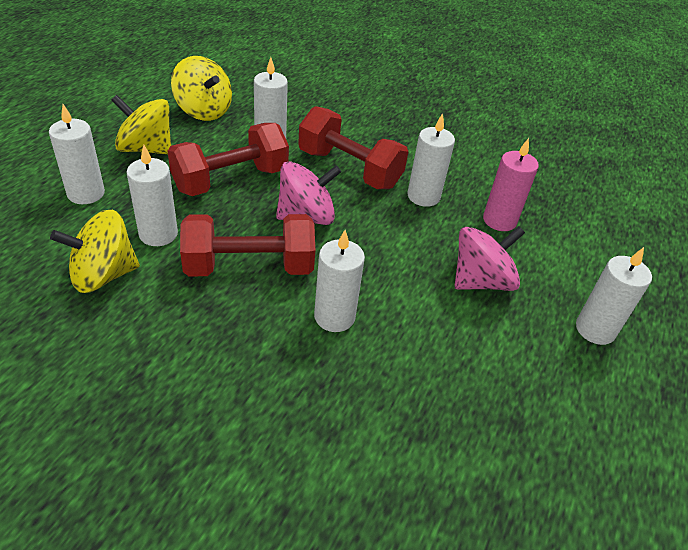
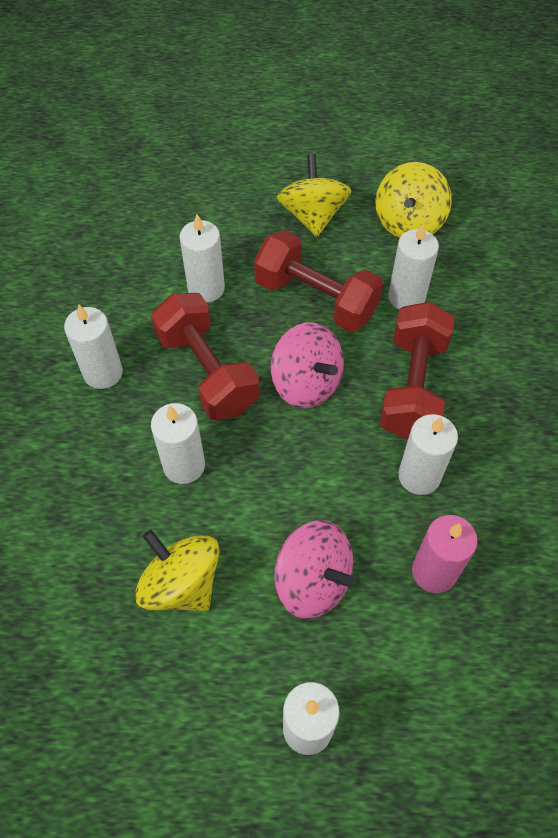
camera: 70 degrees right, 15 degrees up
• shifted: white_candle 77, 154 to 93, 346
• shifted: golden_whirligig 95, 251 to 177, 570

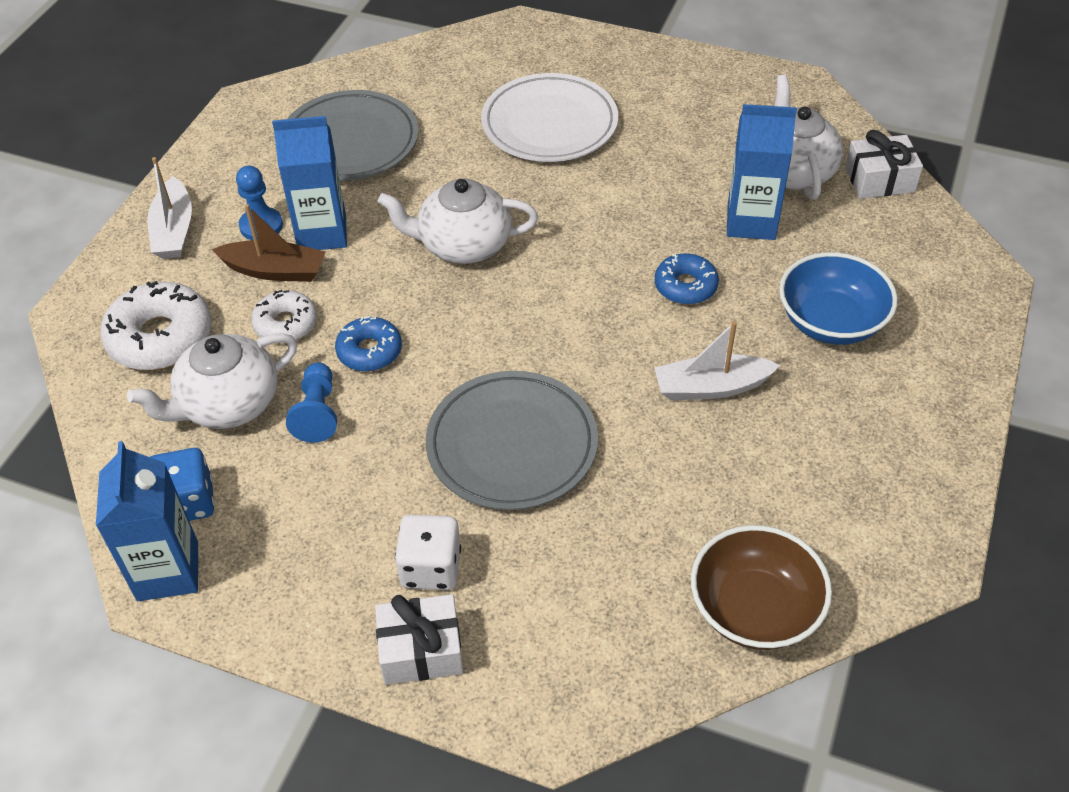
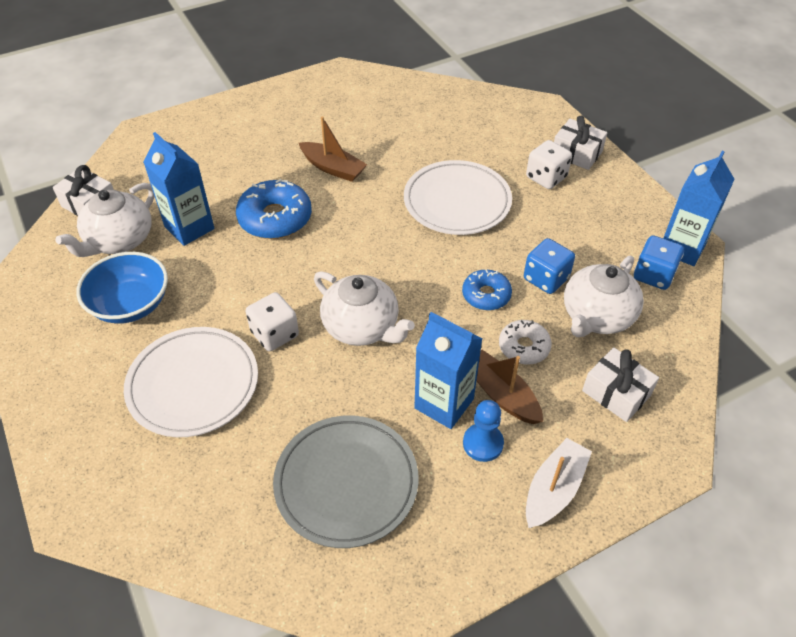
camera: 140 degrees left, 0 degrees up
• shifted: blue_deep_dish 838, 298 to 122, 288
• scaled: blue_donut 687, 279 = 274, 209 x1.65
• swapped: white_donut 156, 325 to white_gift 620, 384
• repainted: white_boat 717, 360 to brown_boat 333, 149
• rotated: white_china_teapot 212, 381 = 604, 296 120 degrees clockwise
• swapped: blue_chess_pawn 311, 402 to blue_die 549, 266
• repainted: grey_dinner_plate 512, 440 to white_dinner_plate 458, 197
• gone: brown_deep_dish 761, 587
• new: white_die 272, 321

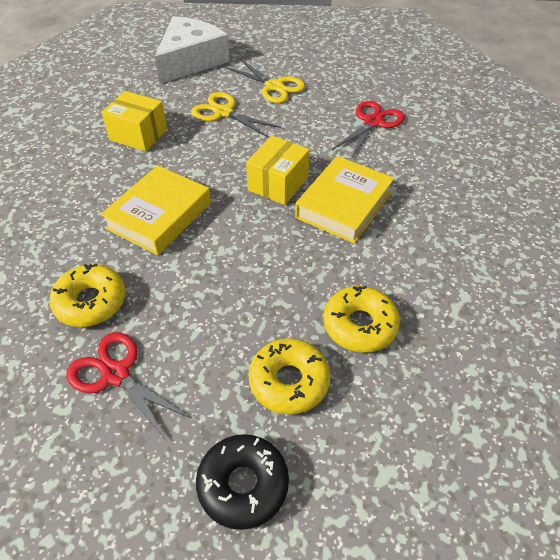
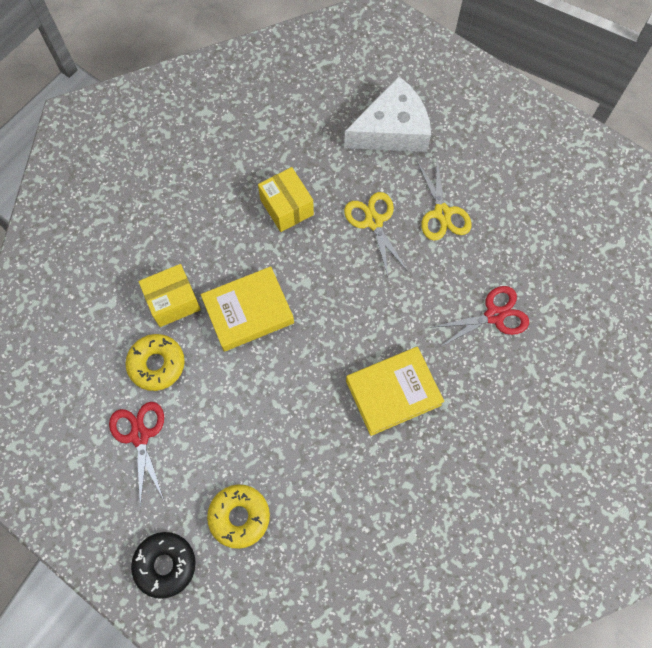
camera: 35 degrees right, 20 degrees up
• shifted: golden_parcel 278, 170 to 170, 295
• gone: golden_donut 361, 319

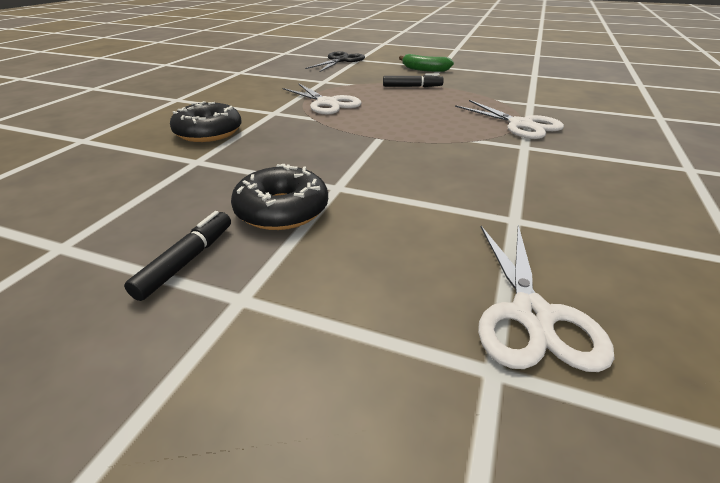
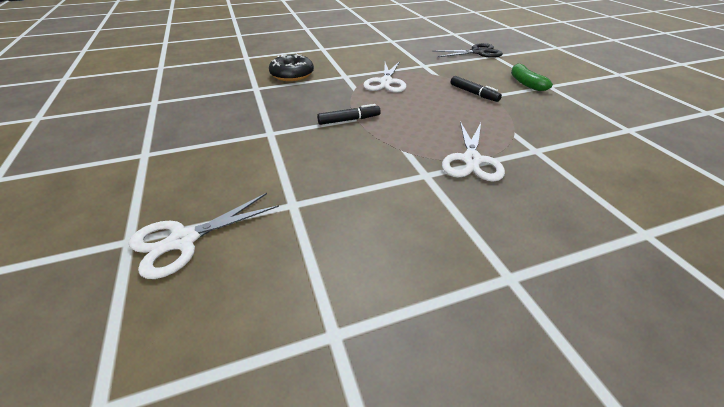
camera: 50 degrees right, 5 degrees up
• gone: ebony_donut 279, 197
• shifted: ebony_felt_pen 177, 256 to 349, 114

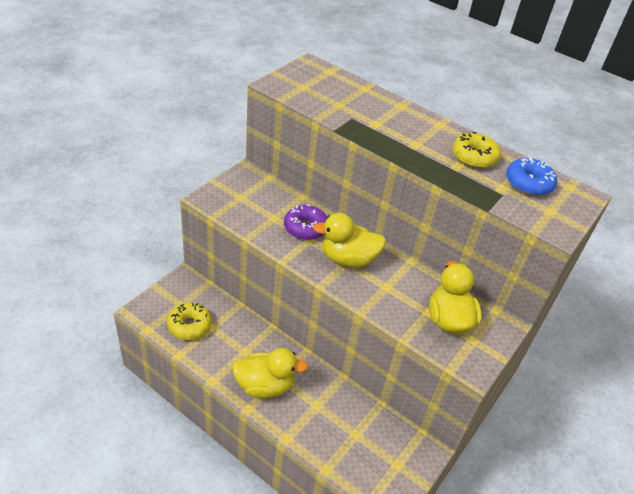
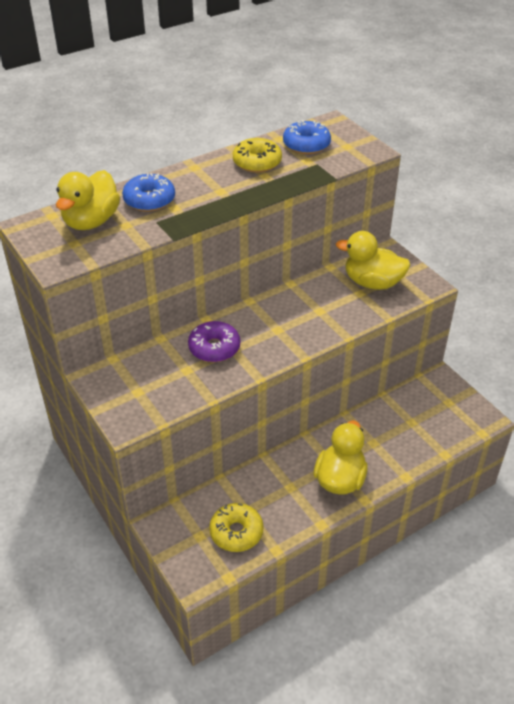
camera: 65 degrees left, 0 degrees up
• shifted: golden_rubber_duck 349, 240 to 88, 200
• new: blue_donut 148, 192

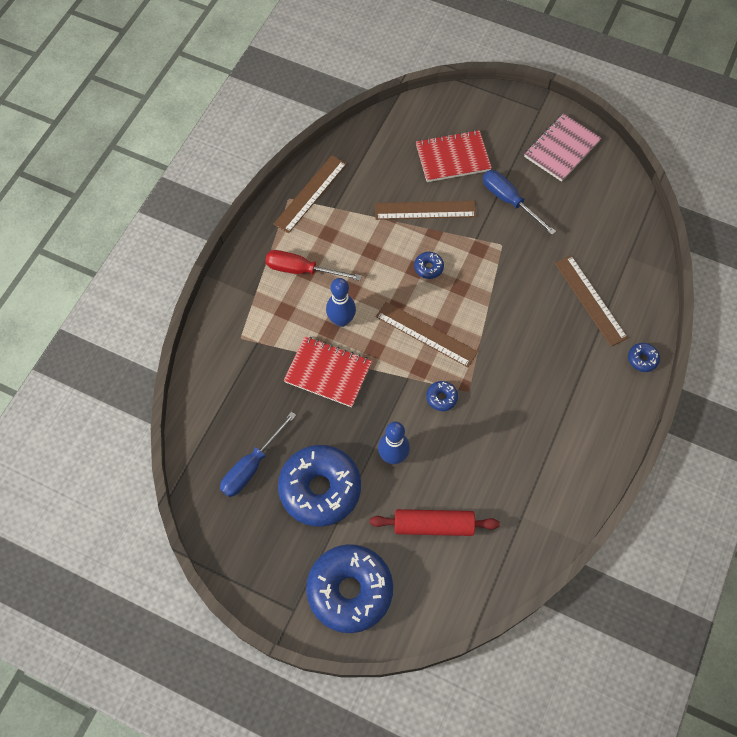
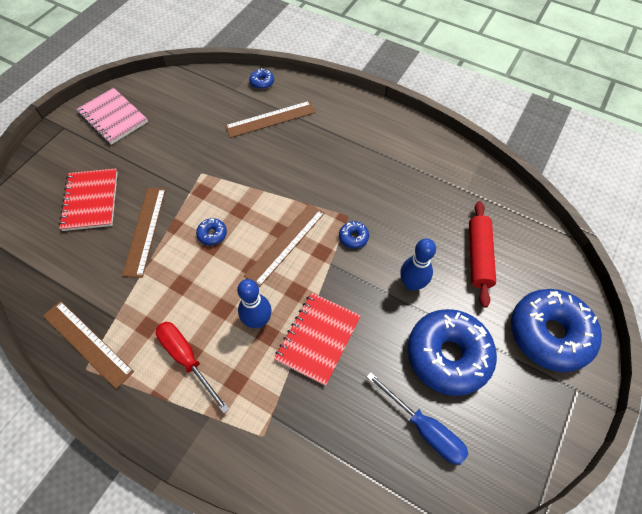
camera: 85 degrees left, 5 degrees down
• gone: blue_screwdriver 519, 202
• rotated: crimson_screwdriver 313, 265 = 193, 367 120 degrees clockwise
• shifted: blue_donut 644, 357 to 261, 79

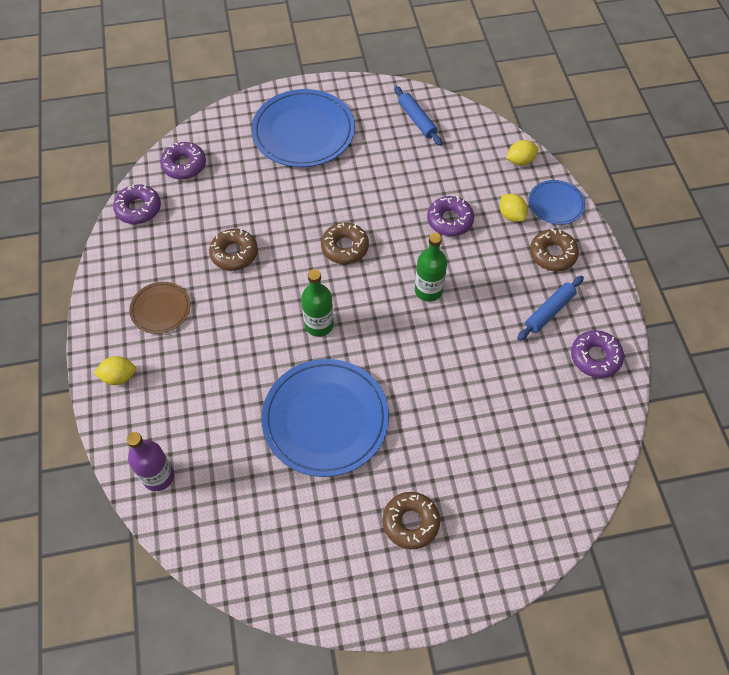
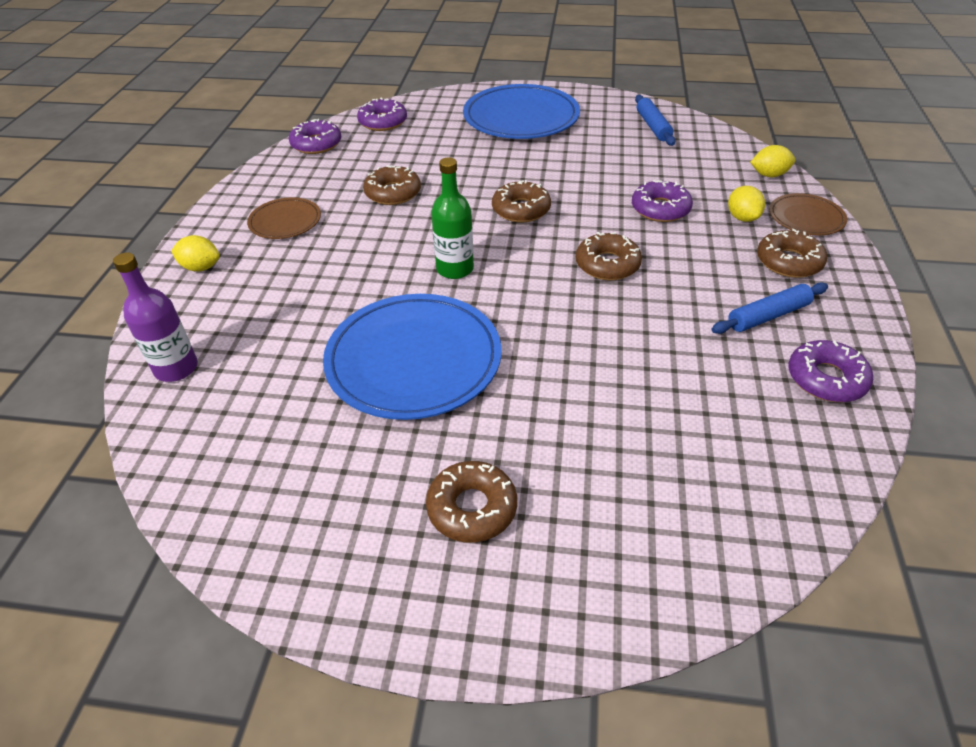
camera: 20 degrees right, 15 degrees down
• repainted: blue_dinner_plate 557, 202 to brown_dinner_plate 808, 214
• swapped: emerald_drink_bottle 431, 267 to brown_donut 609, 256

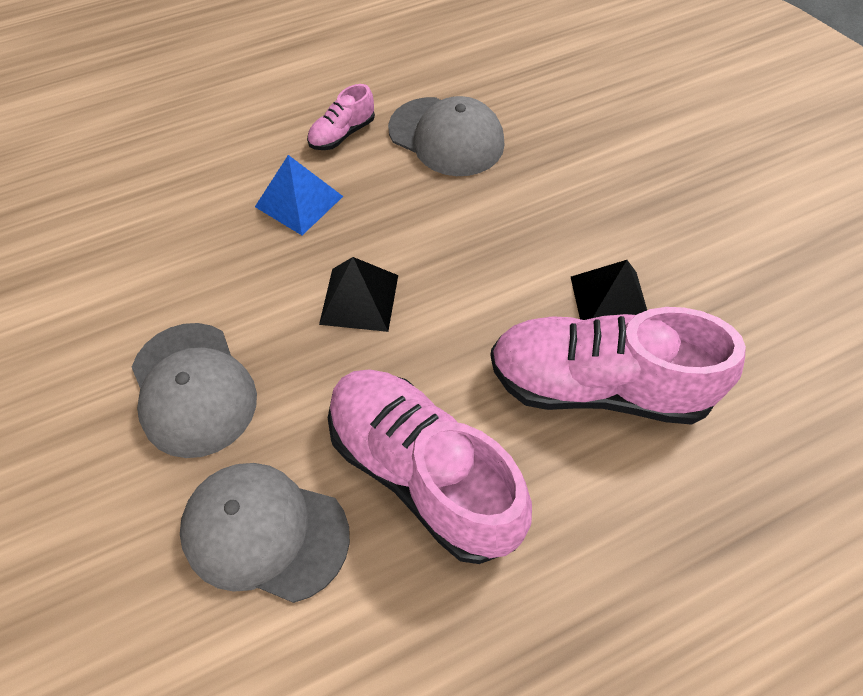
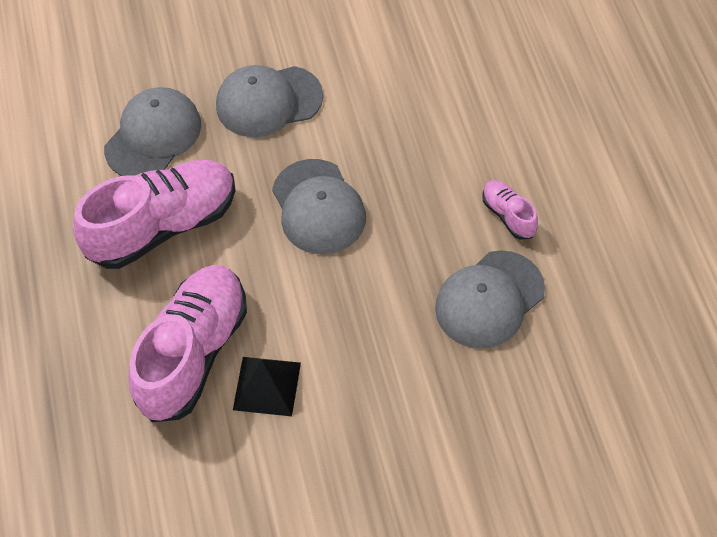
camera: 105 degrees right, 0 degrees up
• gone: blue_pyramid 299, 195
• swapped: ebony_pyramid 358, 294 to grey_peaked_cap 319, 206

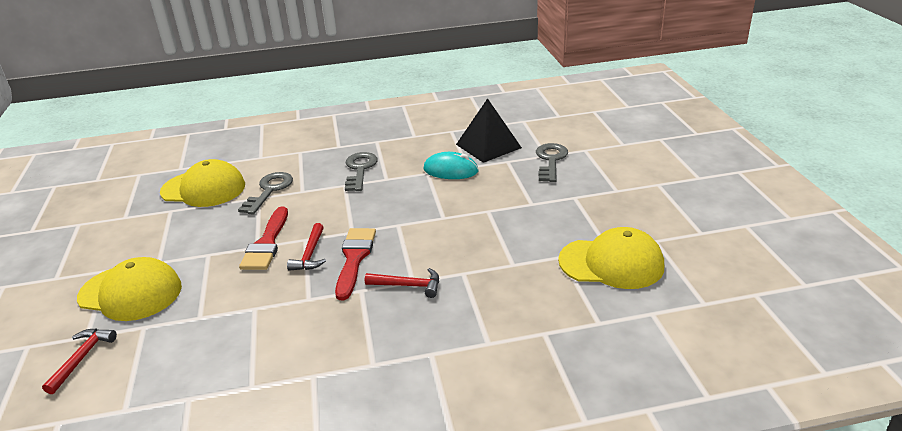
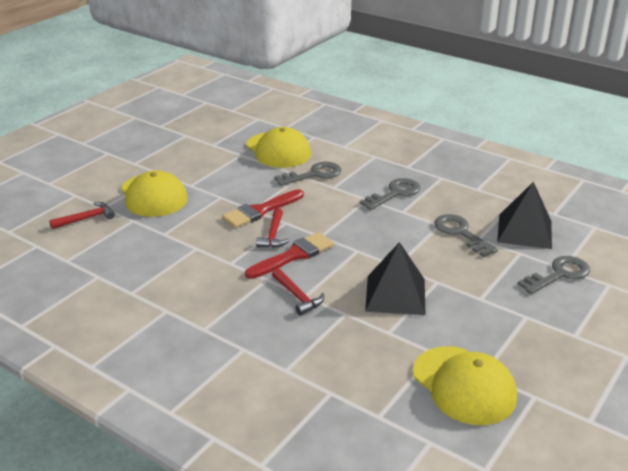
camera: 45 degrees right, 0 degrees up
• swapped: teal_mouse 450, 165 to grey_key 466, 235
• rotated: crimson_carpenter's_hammer 306, 246 = 273, 228 45 degrees counterclockwise
• new: ebony_pyramid 395, 278

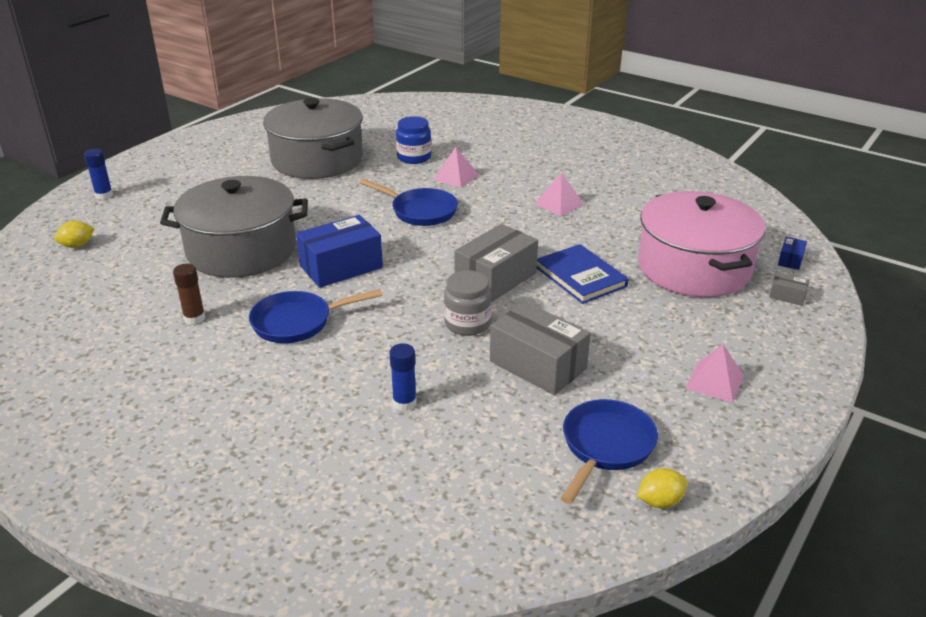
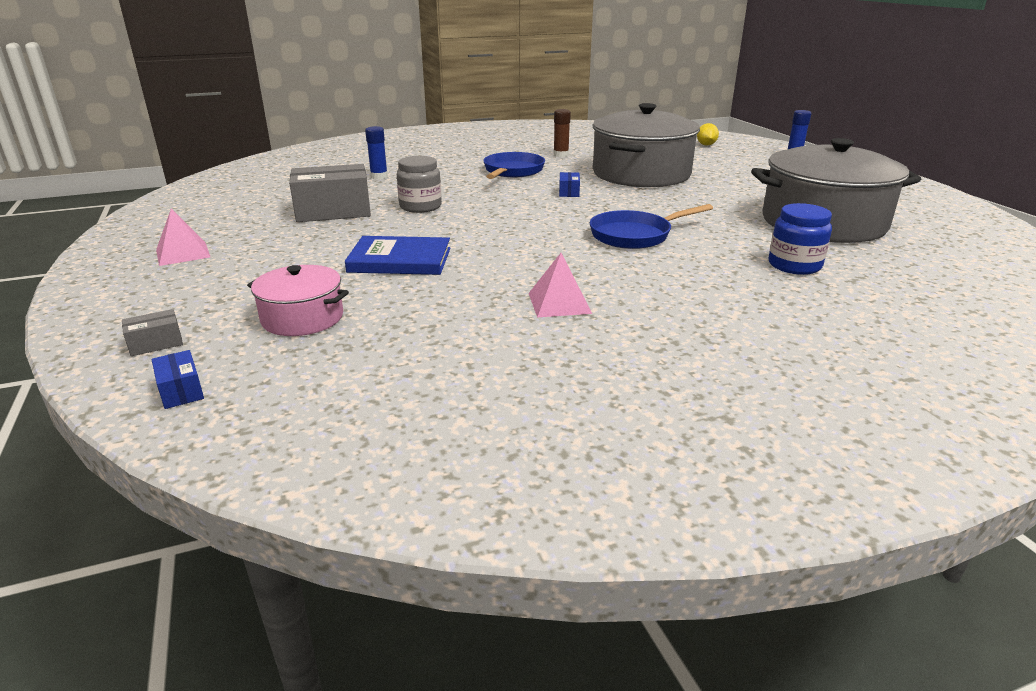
camera: 125 degrees right, 5 degrees down
• gone: pink_pyramid 456, 167
• scaled: pink_pot 701, 244 = 298, 300 x0.50
• scaled: blue_parcel 339, 251 = 569, 184 x0.44
• gone: grey_parcel 496, 263
• gone: blue_pan 609, 451
• gone: golden_citrus_fruit 662, 488

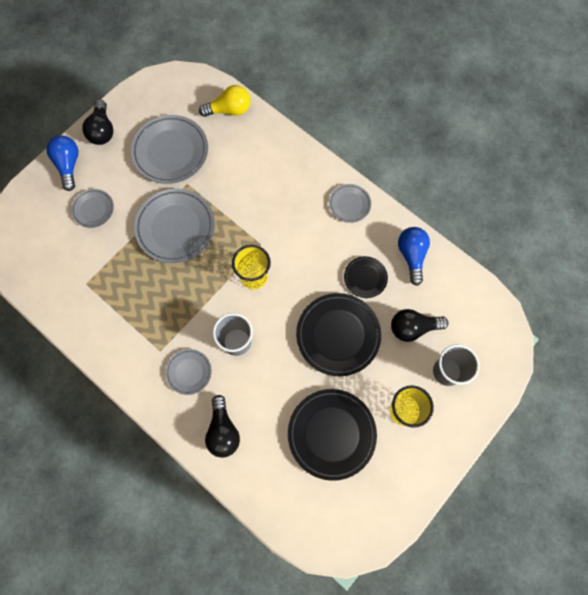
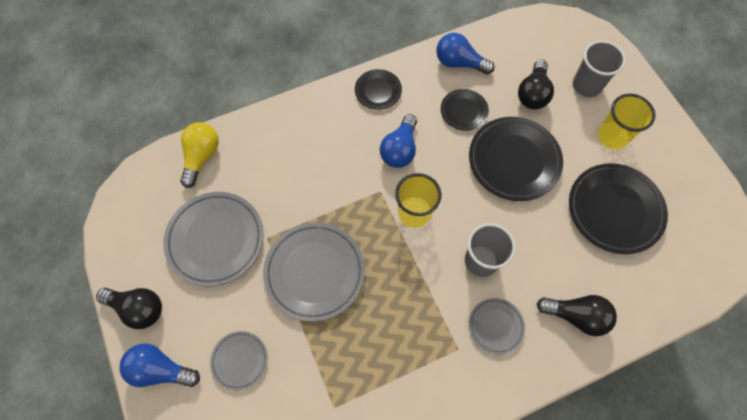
camera: 65 degrees left, 5 degrees down
• repainted: grey_dinner_plate 350, 203 to ebony_dinner_plate 378, 89
• new: blue_light_bulb 398, 141

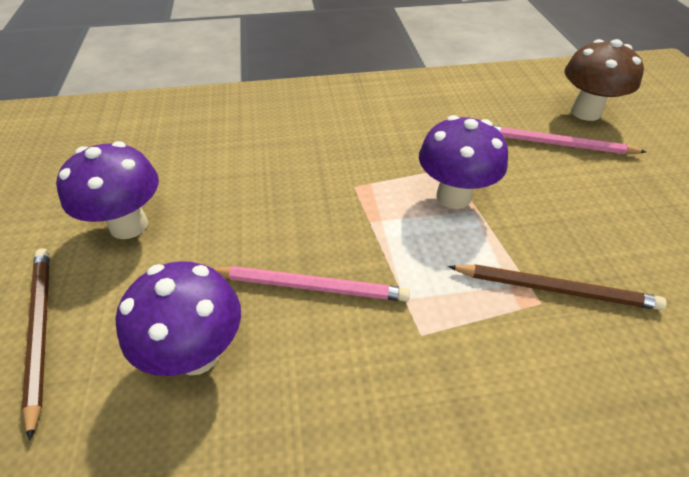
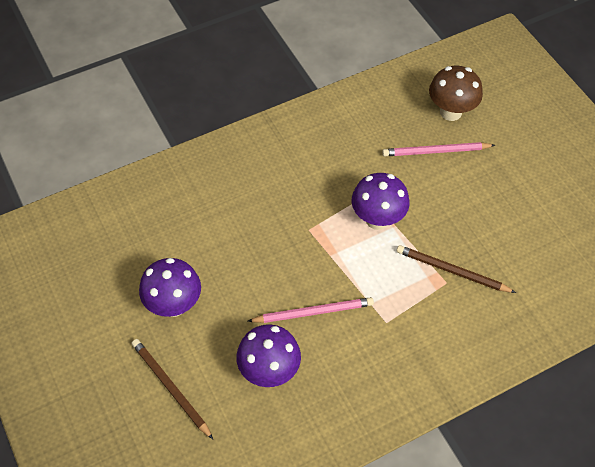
camera: 20 degrees left, 10 degrees up
• rotated: brown_lead_pencil 557, 287 = 456, 269 150 degrees counterclockwise

